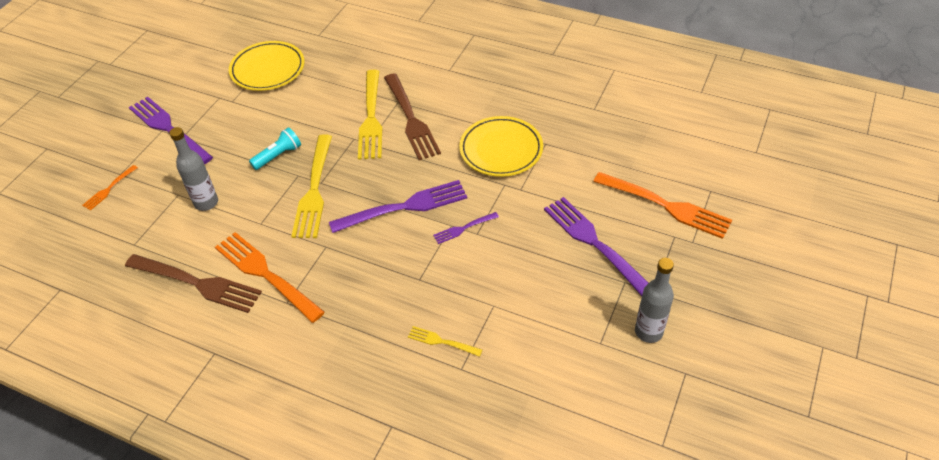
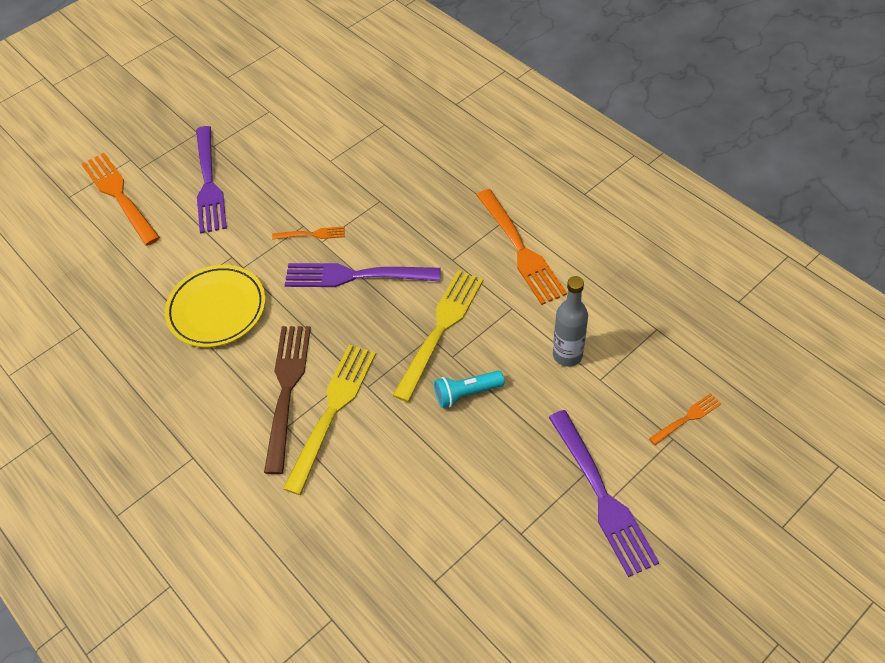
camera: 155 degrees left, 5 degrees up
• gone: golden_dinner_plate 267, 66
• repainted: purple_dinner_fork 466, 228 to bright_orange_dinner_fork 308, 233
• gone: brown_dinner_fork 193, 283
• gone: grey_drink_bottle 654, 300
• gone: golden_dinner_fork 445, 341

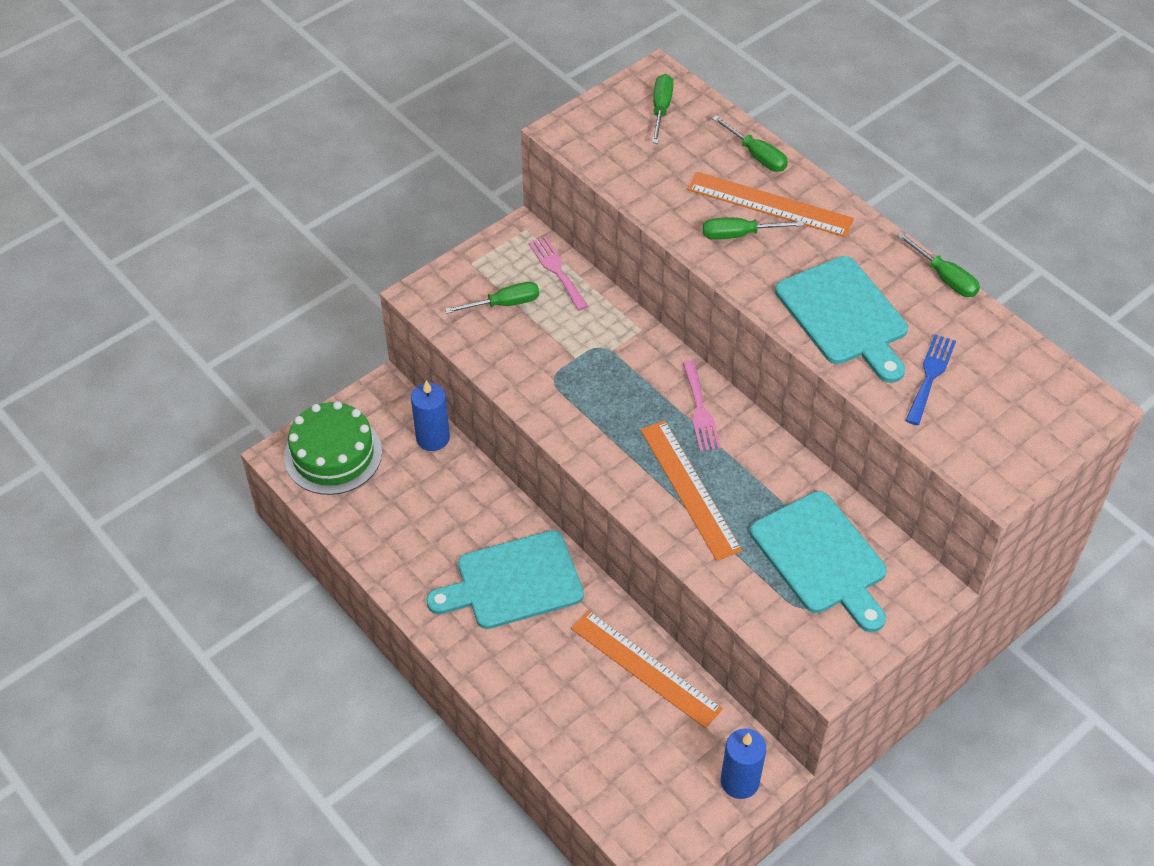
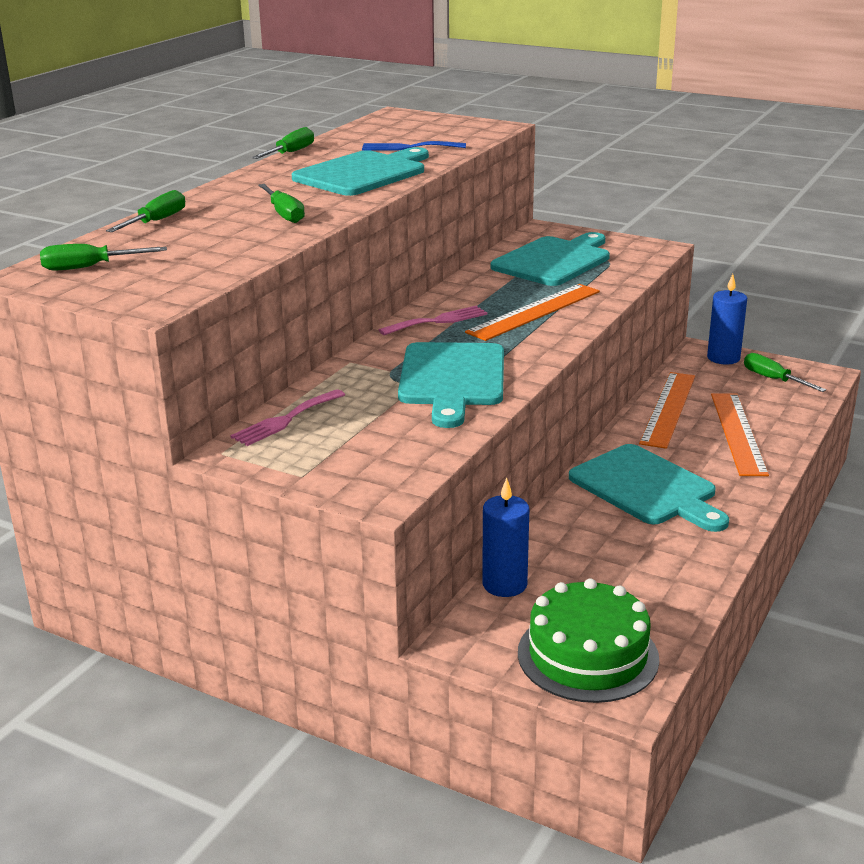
camera: 110 degrees left, 25 degrees down
• shifted: bright_orange_straightedge 771, 204 to 740, 434
• shifted: emerald_screwdriver 492, 298 to 785, 372
• new: teal_chopping_board 451, 385

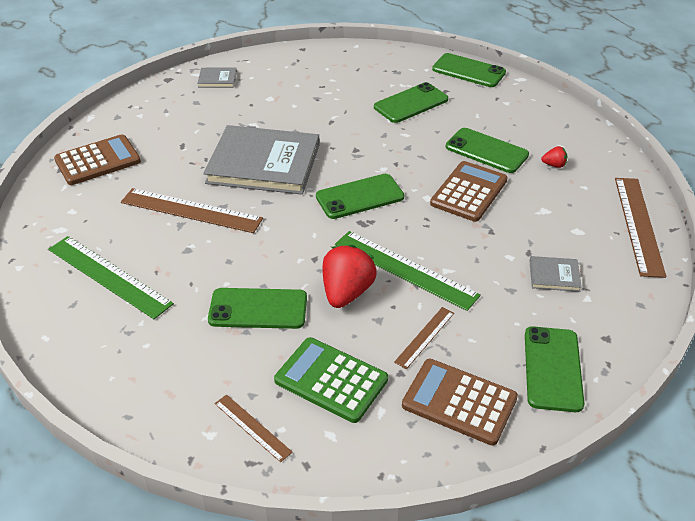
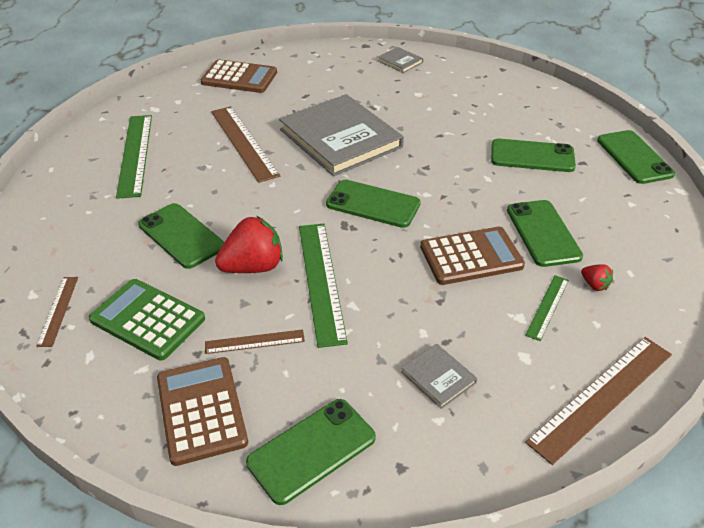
camera: 45 degrees right, 0 degrees up
• rotated: emerald_adding_machine 331, 380 = 147, 319 45 degrees counterclockwise
• new: emerald_straightedge 547, 308

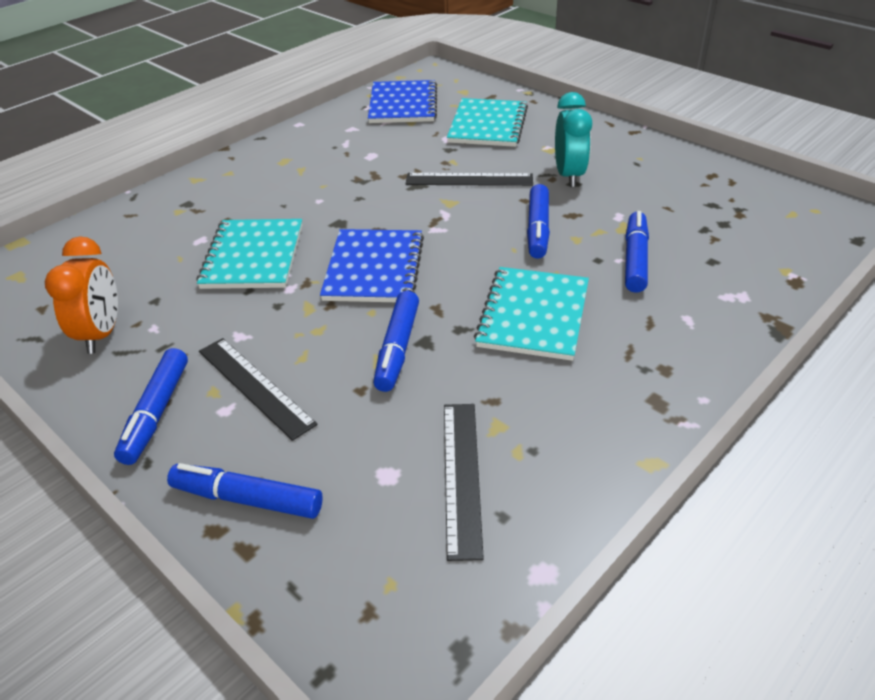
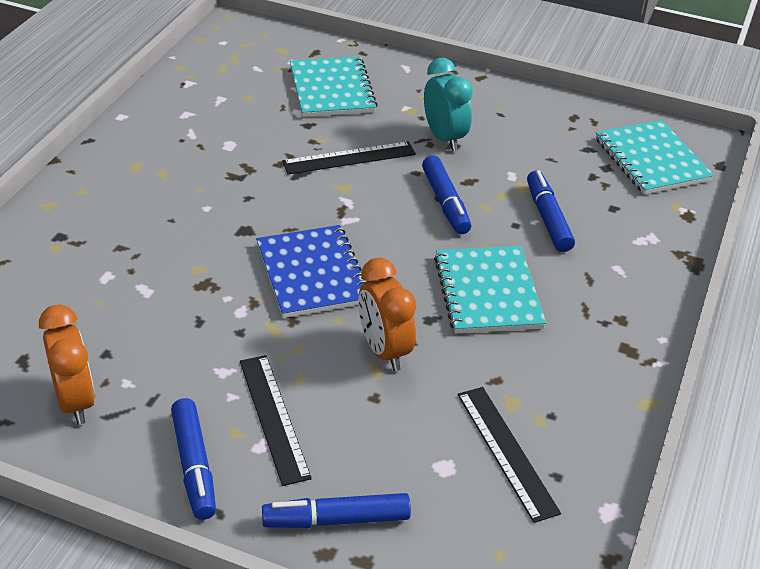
camera: 25 degrees left, 0 degrees up
• gone: blue_notepad 402, 101
• shifted: teal_notepad 249, 254 to 655, 157
• swapped: blue_felt_pen 396, 341 to bright_orange_clock 387, 314
• rotated: ebony_straightedge 258, 389 = 276, 420 45 degrees clockwise

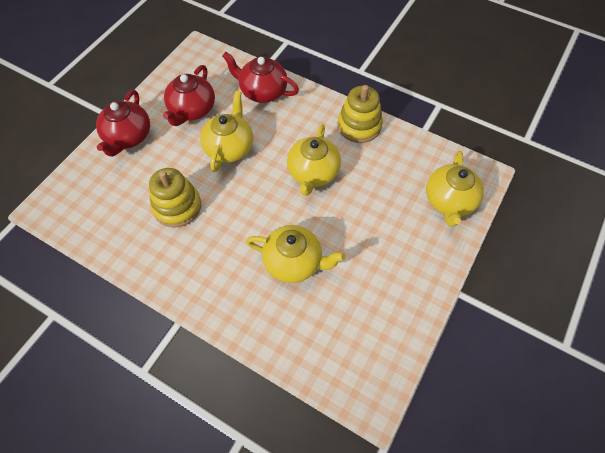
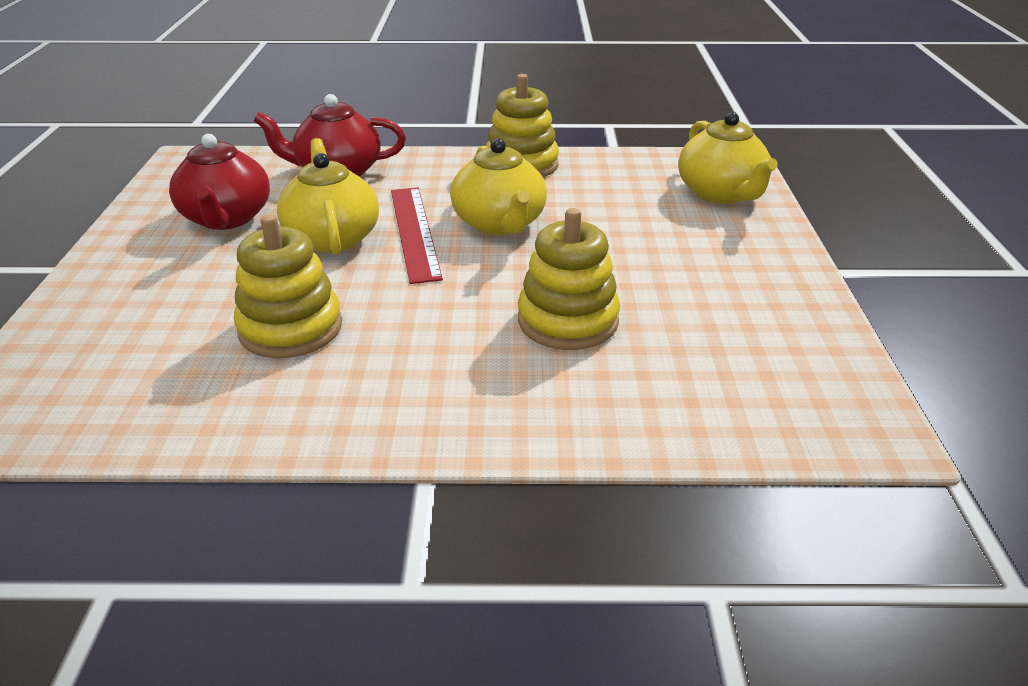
camera: 30 degrees left, 25 degrees down
• gone: crimson_china_teapot 123, 123
• swapped: golden_china_teapot 295, 254 to golden_stacking_rings 569, 279
• new: crimson_straightedge 417, 236

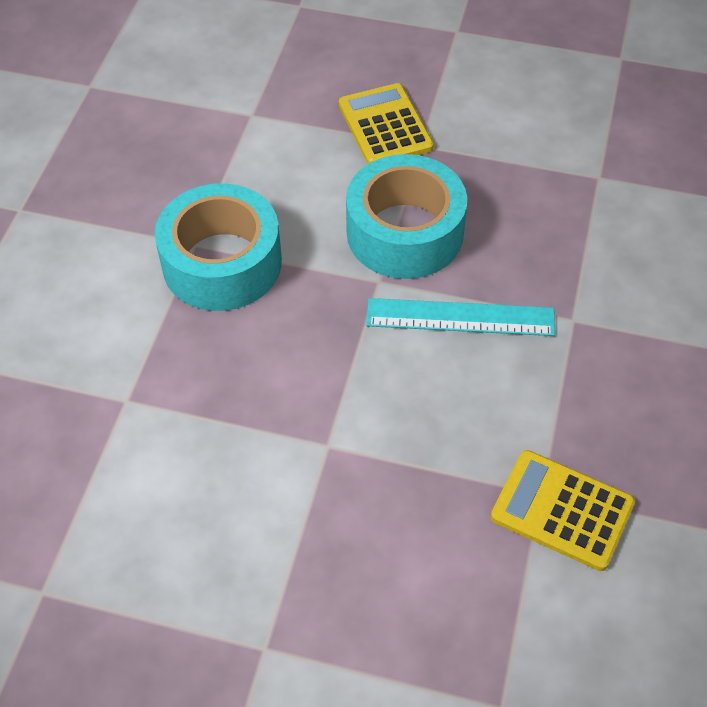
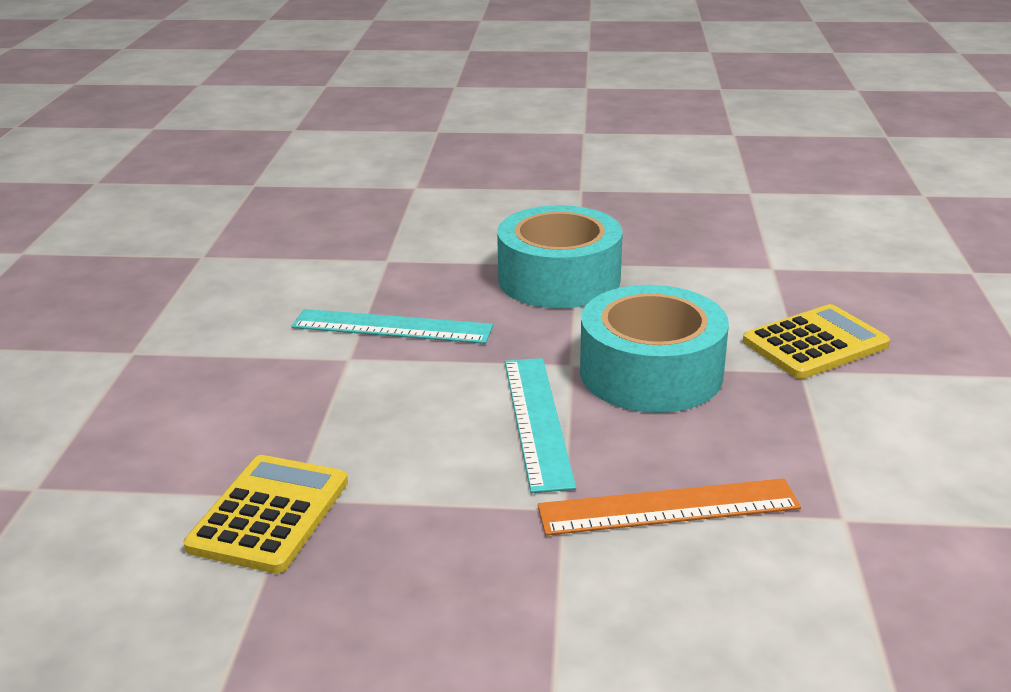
camera: 80 degrees right, 25 degrees down
• new: teal_straightedge 392, 326
• new: bright_orange_straightedge 669, 507

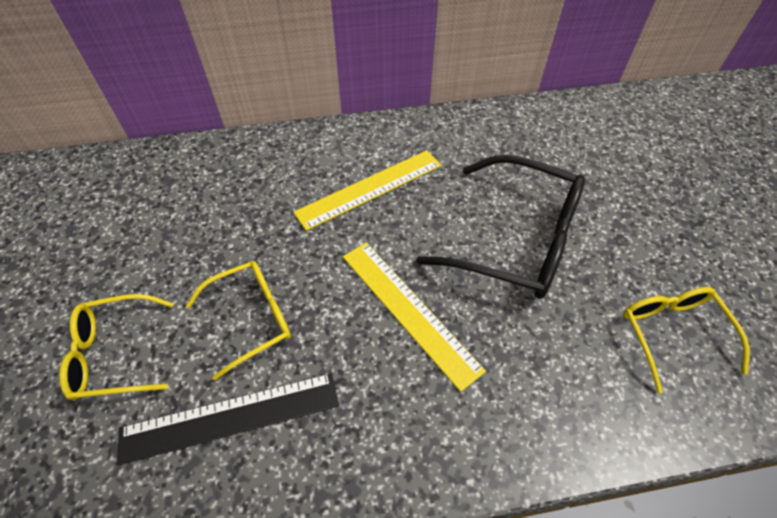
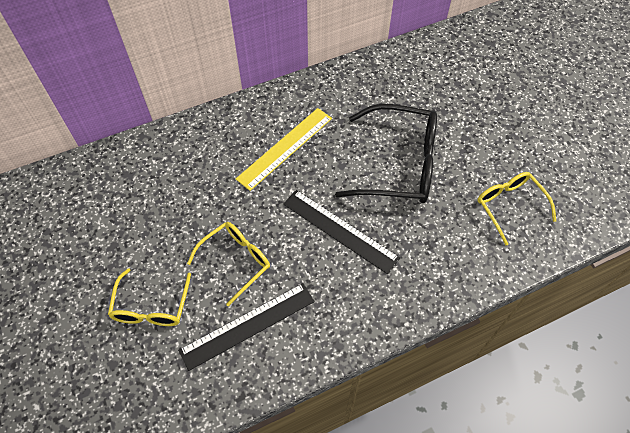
camera: 15 degrees left, 5 degrees up
• repainted: golden_straightedge 414, 317 to ebony_straightedge 341, 232
• rotated: golden_eyeglasses 116, 347 = 149, 297 60 degrees counterclockwise

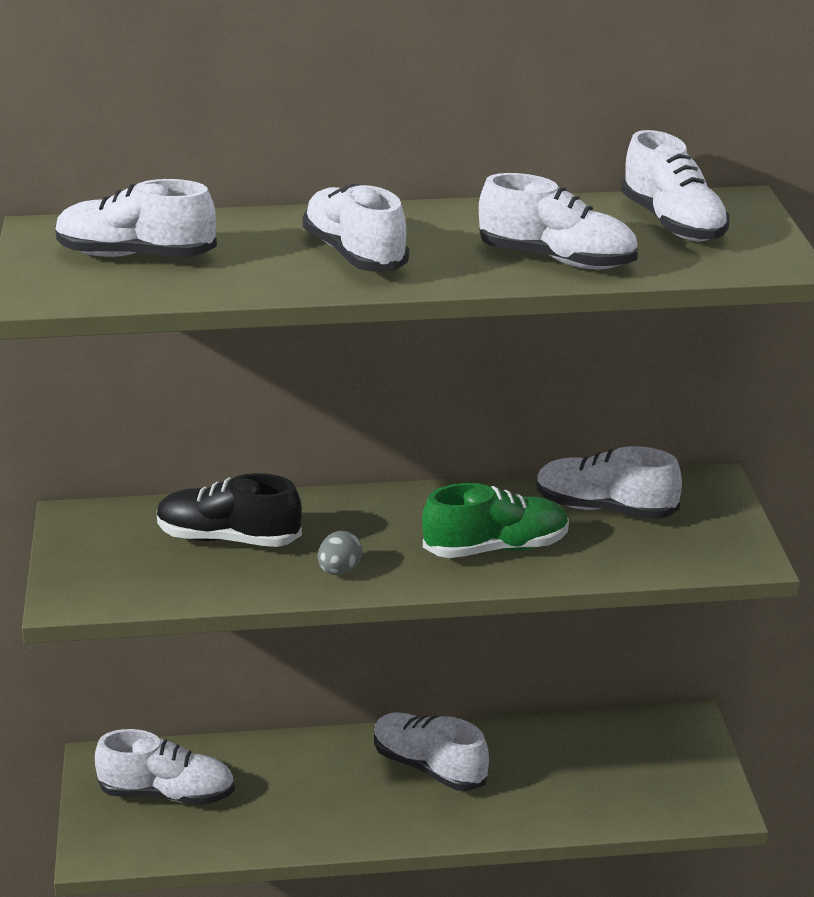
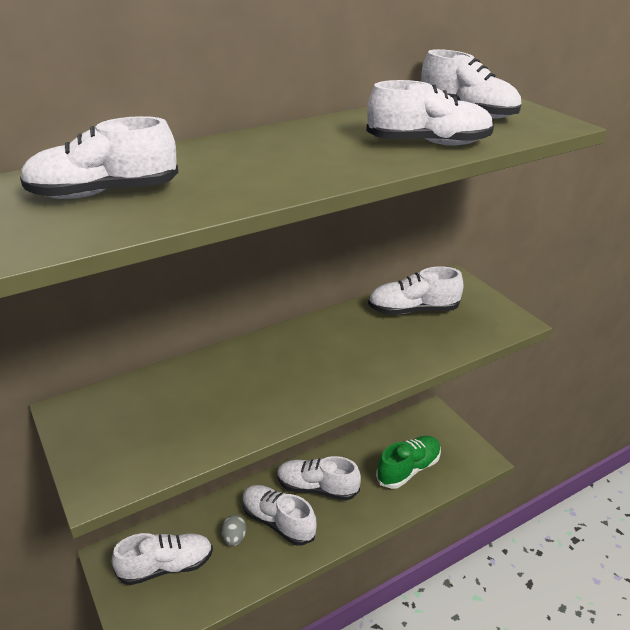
camera: 25 degrees left, 5 degrees up
• shifted: white_shoe 356, 227 to 279, 515
• gone: ebony_shoe 229, 510
• shifted: emerald_shoe 495, 520 to 408, 462
• shifted: grey_toy_egg 340, 553 to 233, 530

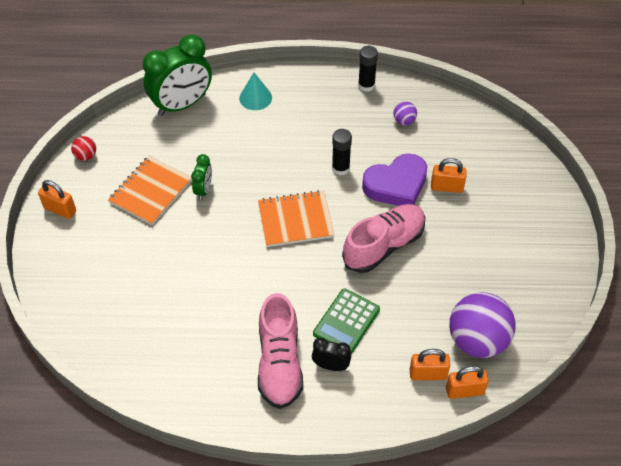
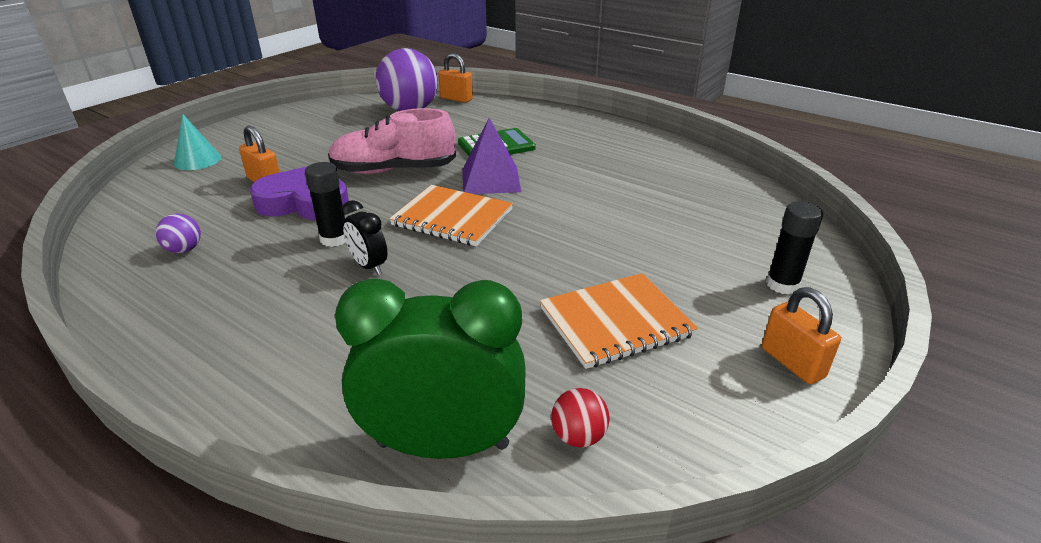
camera: 145 degrees left, 20 degrees down
• shifted: ebony_glue 368, 69 to 794, 247
• shifted: teal_solid_cone 255, 91 to 197, 142
• shifted: crimson_play_ball 83, 148 to 580, 418
• gone: emerald_clock 201, 177
• gone: pink_shoe 280, 351
• shifted: ebony_clock 331, 354 to 364, 237
• gone: bright_orange_padlock 430, 364
• new: purple_pyramid 492, 156

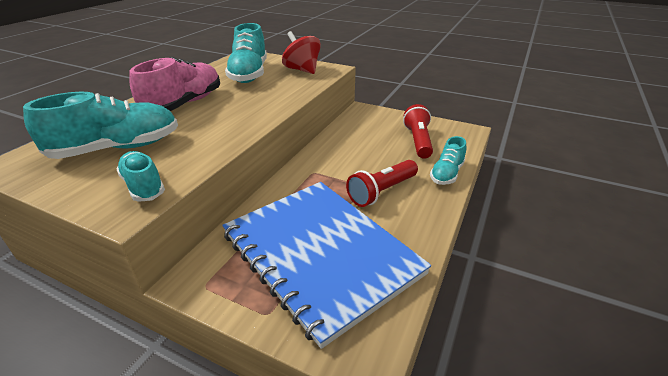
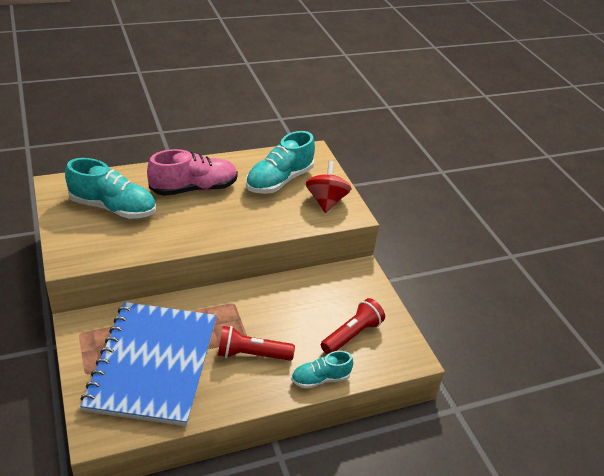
camera: 40 degrees right, 5 degrees up
• gone: teal_shoe 140, 176

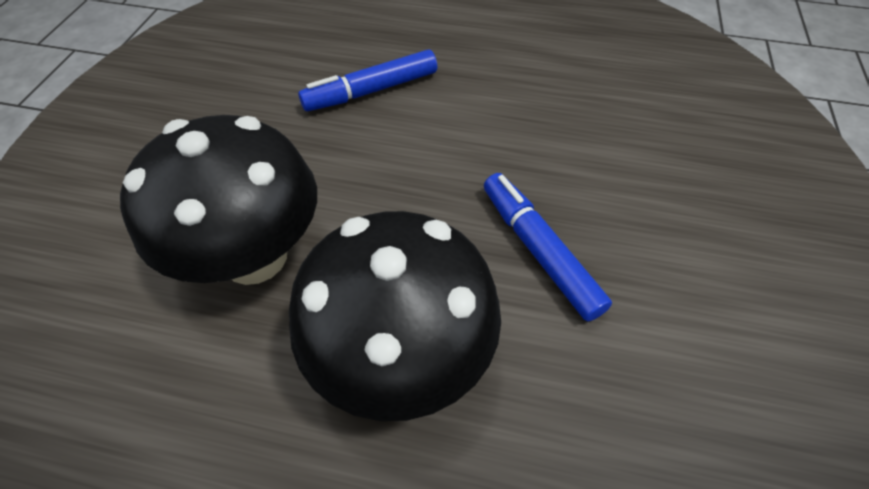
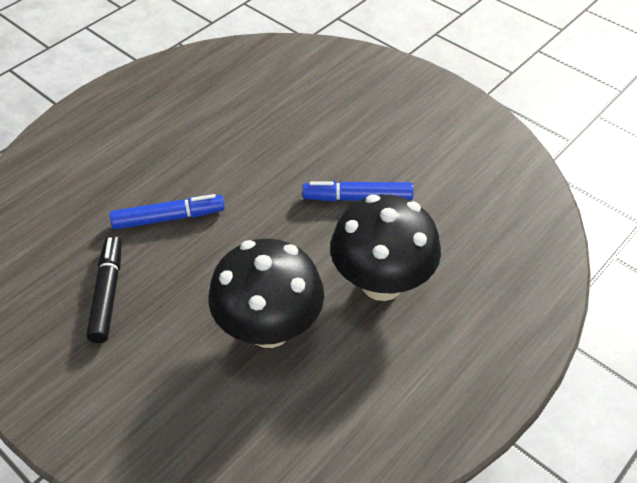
camera: 60 degrees left, 5 degrees down
• rotated: blue_felt_pen 367, 80 = 167, 212 105 degrees counterclockwise
• new: ebony_felt_pen 104, 289

